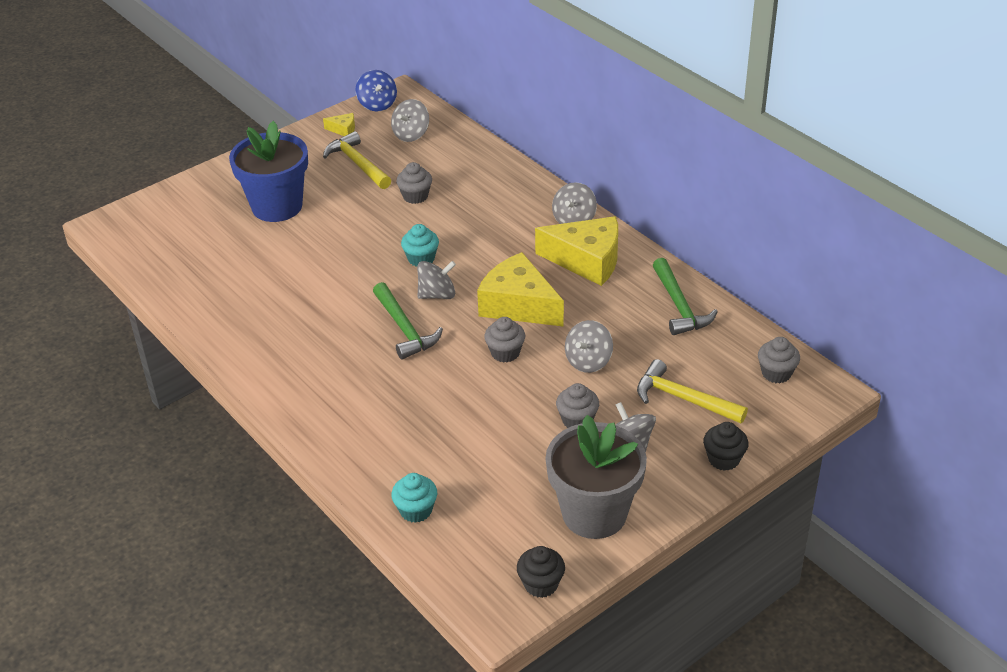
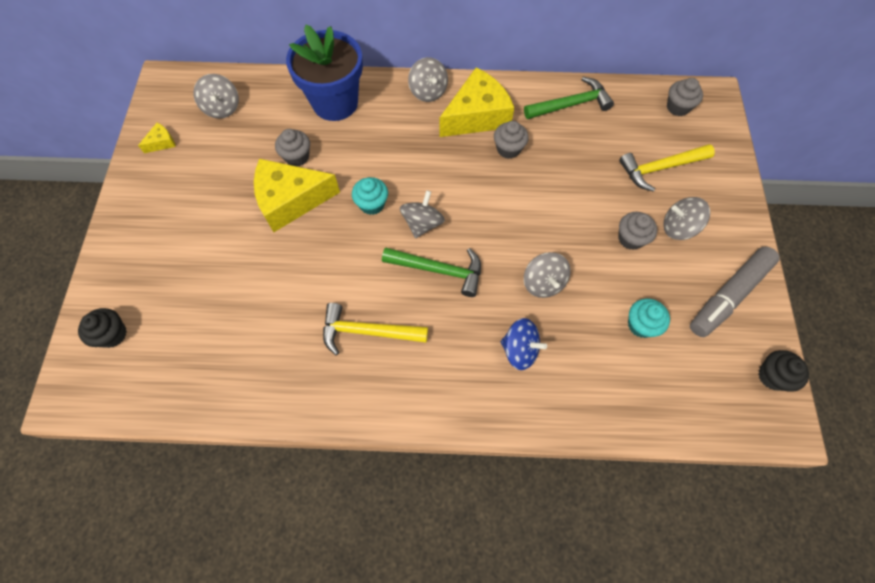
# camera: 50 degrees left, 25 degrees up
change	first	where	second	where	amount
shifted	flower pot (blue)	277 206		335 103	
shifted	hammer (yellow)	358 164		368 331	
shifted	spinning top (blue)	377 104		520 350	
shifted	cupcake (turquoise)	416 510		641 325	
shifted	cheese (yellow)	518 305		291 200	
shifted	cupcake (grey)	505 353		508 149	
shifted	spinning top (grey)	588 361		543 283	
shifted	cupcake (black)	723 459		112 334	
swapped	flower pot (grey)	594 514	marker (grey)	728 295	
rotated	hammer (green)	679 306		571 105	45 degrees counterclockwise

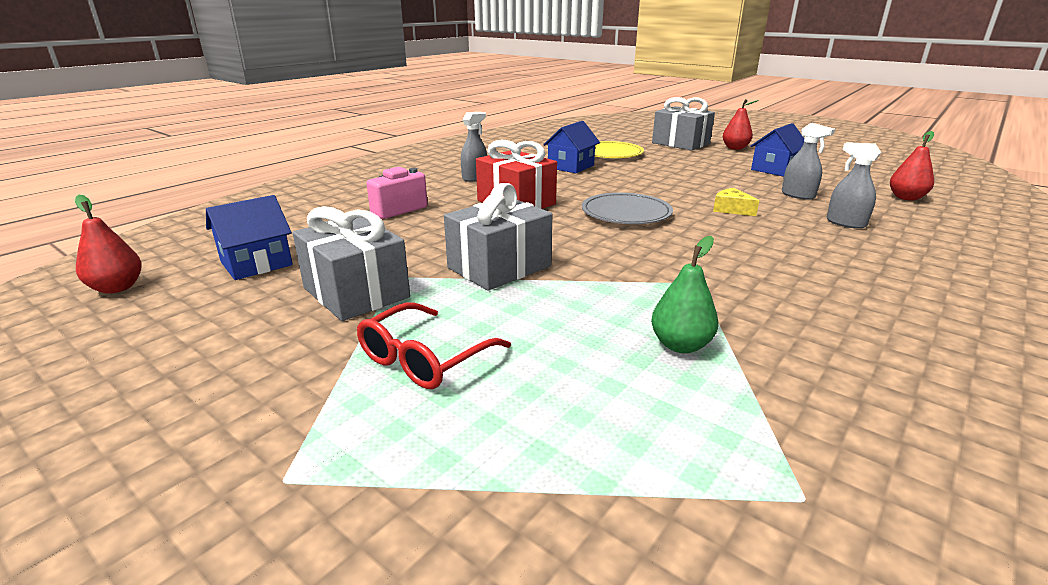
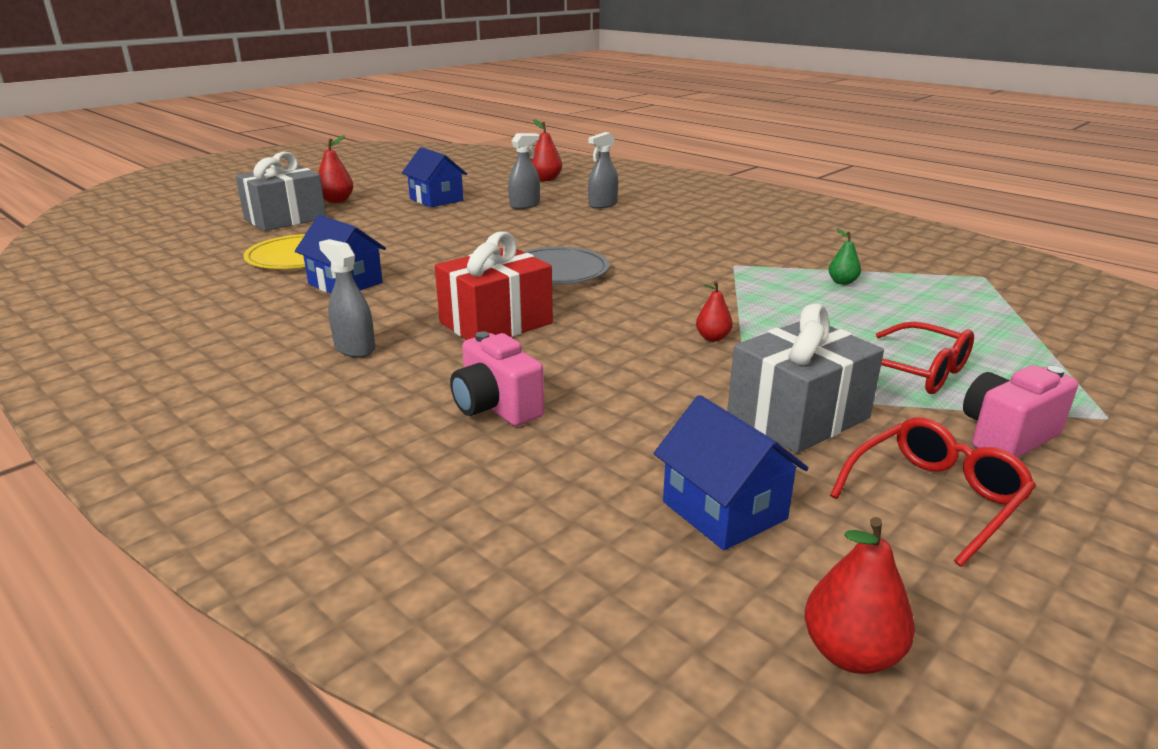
# camera: 85 degrees left, 0 degrees up
change	first	where	second	where	amount
gone	cheese (yellow)	731 209			
new			glasses (red)	935 497	
new			camera (pink)	1006 436	
swapped	gift (grey)	499 267	pear (red)	713 338	
scaled	pear (green)	680 345		842 282	x0.64

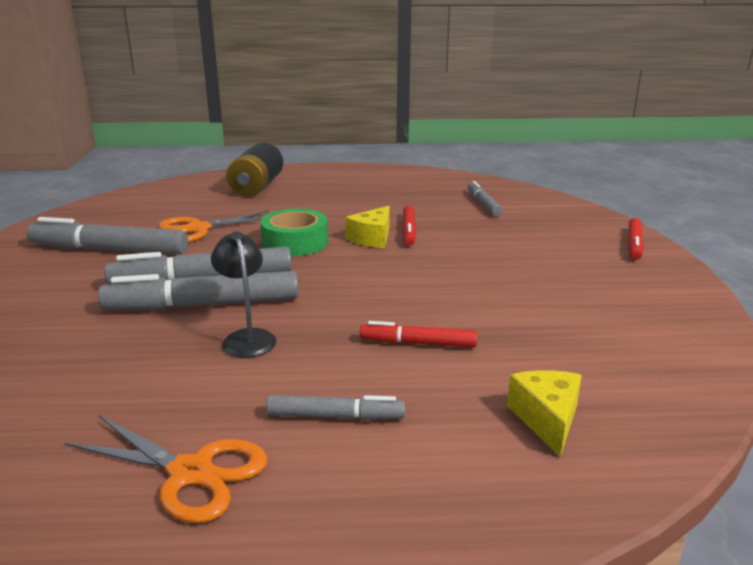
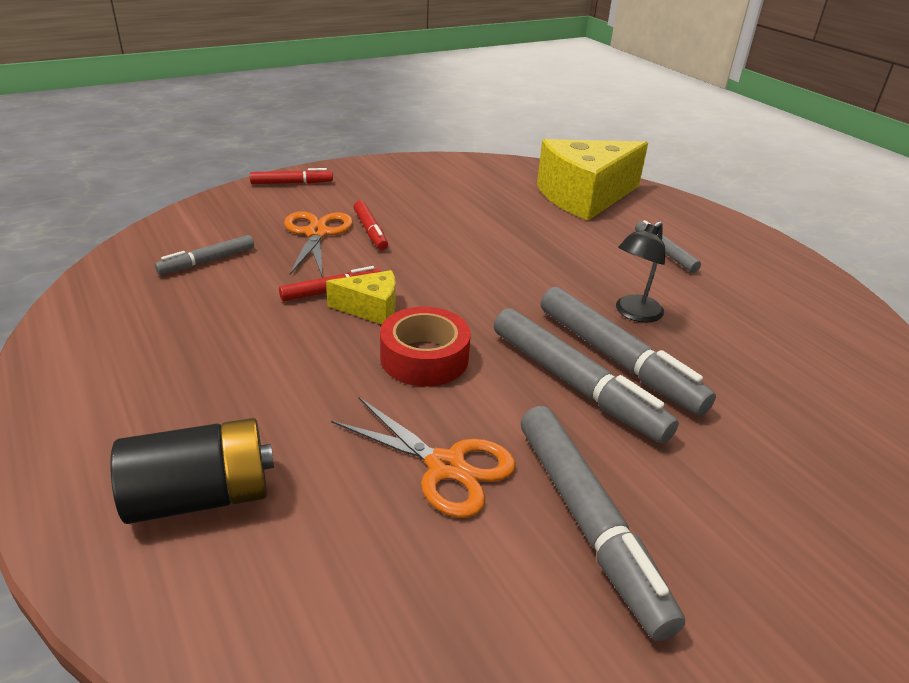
# camera: 120 degrees left, 10 degrees up
change	first	where	second	where	amount
shifted	scissors (orange)	190 473		316 233	
shifted	marker (red)	418 343		370 231	
repainted	tape (green)	295 242	tape (red)	424 358	
scaled	cheese (yellow)	547 419		584 197	x2.13

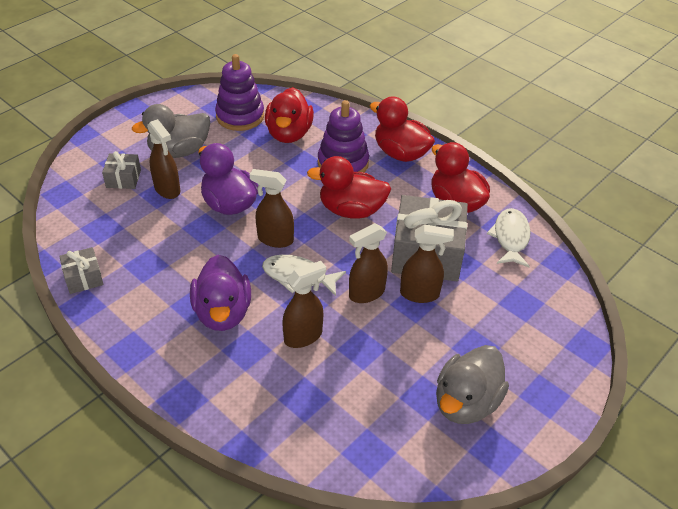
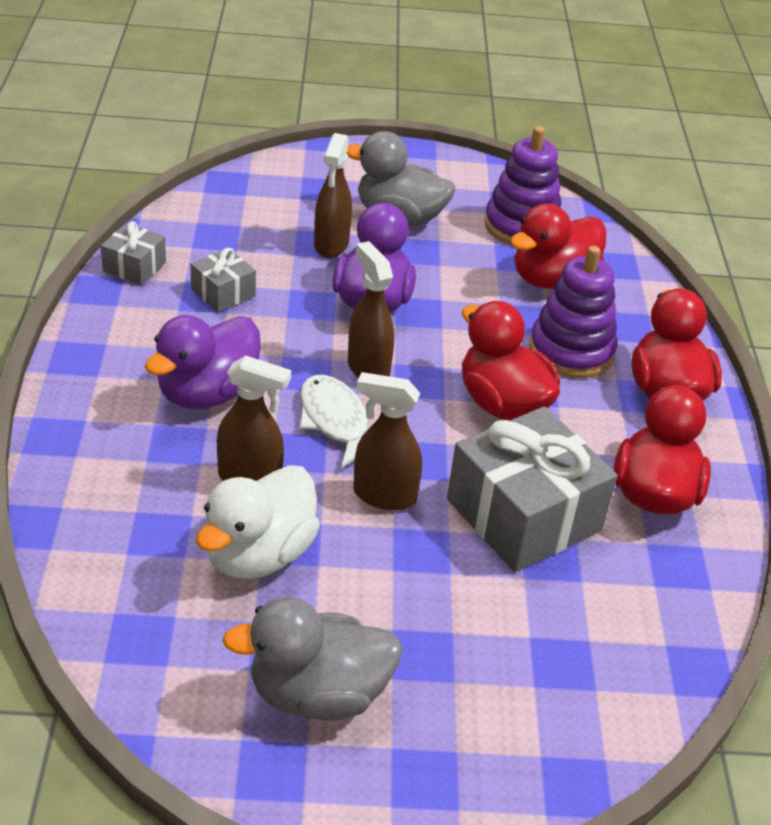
# camera: 45 degrees right, 5 degrees down
change	first	where	second	where	amount
gone	spray bottle (brown)	420 294			
gone	fish (white)	510 238			
new			duck (white)	259 554	
shifted	gift (grey)	123 178		223 293	

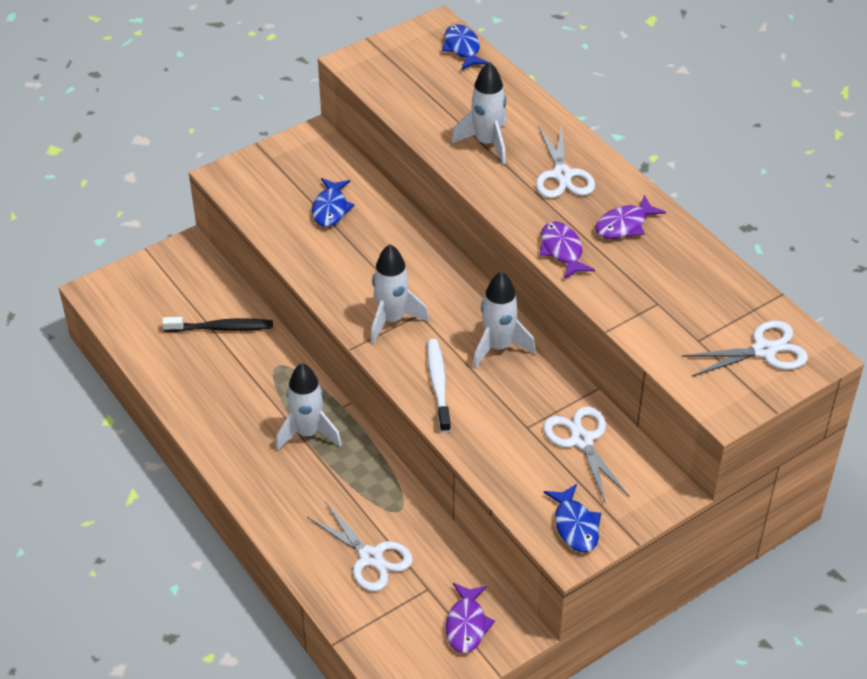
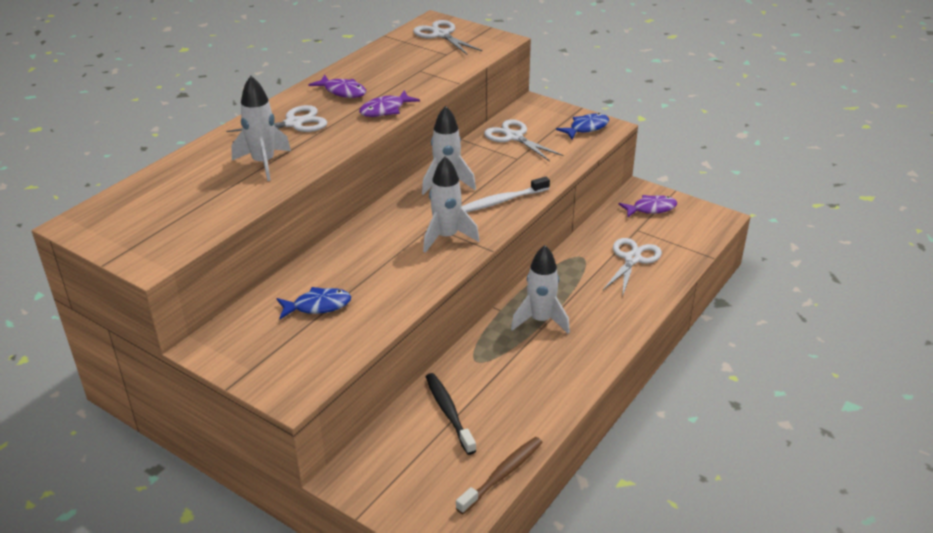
# camera: 110 degrees left, 10 degrees down
change	first	where	second	where	amount
gone	fish (blue)	462 48			
new			toothbrush (brown)	502 474	
rotated	scissors (white)	581 440		514 137	90 degrees clockwise

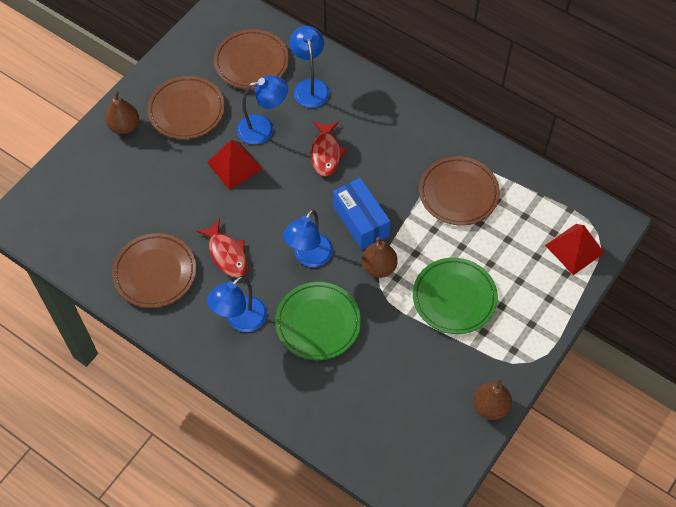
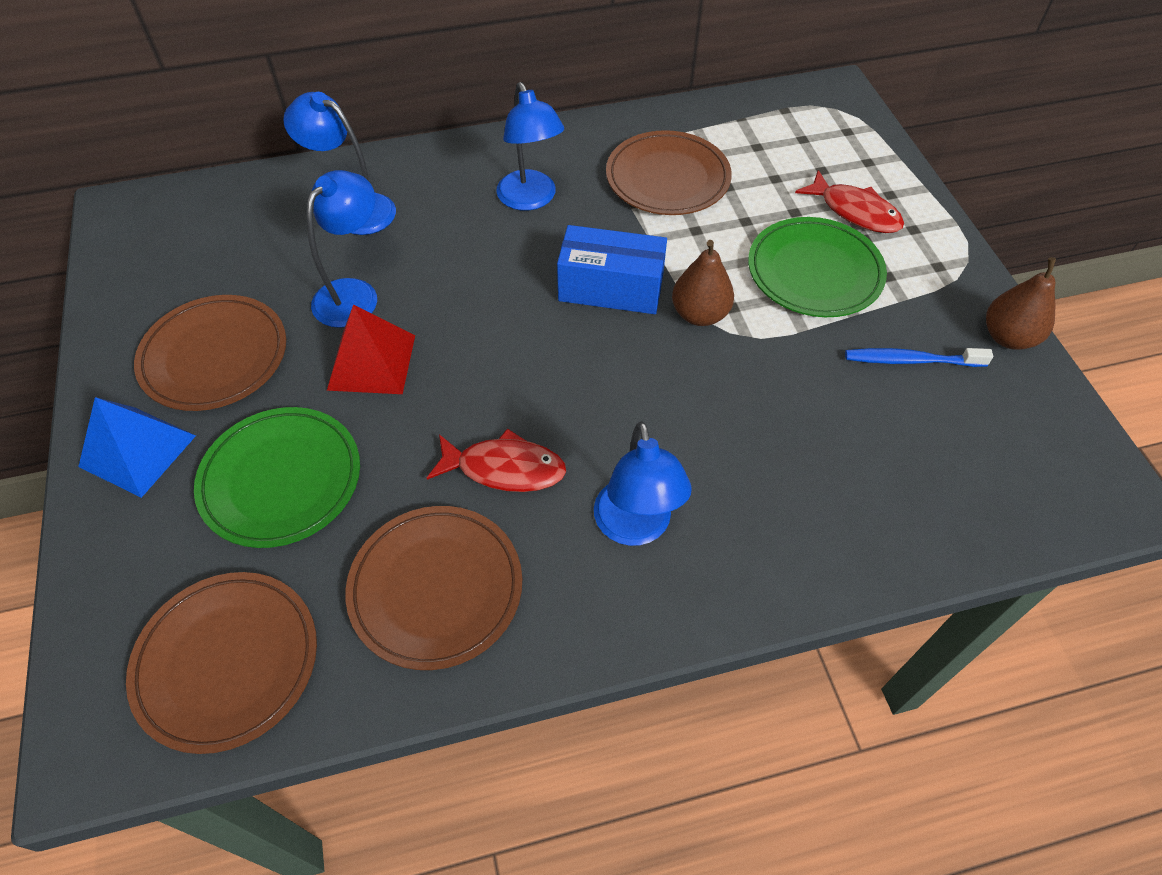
# camera: 50 degrees left, 5 degrees down
change	first	where	second	where	amount
gone	pyramid (red)	574 249			
new			toothbrush (blue)	911 360	
shifted	plate (brown)	251 62		227 662	
shifted	plate (green)	318 323		281 480	
shifted	lamp (blue)	309 257		530 199	
shifted	fish (red)	326 153		855 211	
swapped	pear (brown)	124 126	pyramid (blue)	138 450	

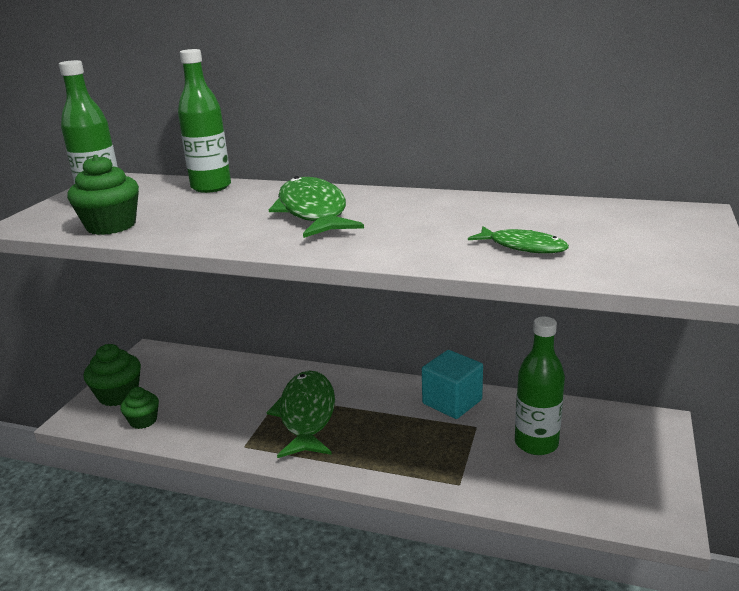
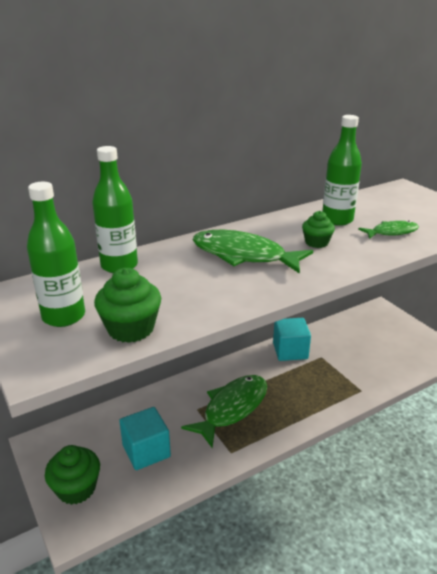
# camera: 50 degrees left, 5 degrees up
change	first	where	second	where	amount
new			cube (turquoise)	146 451	
shifted	cupcake (green)	143 421		316 242	
shifted	bottle (green)	536 443		337 220	
rotated	fish (green)	307 415		232 408	90 degrees clockwise

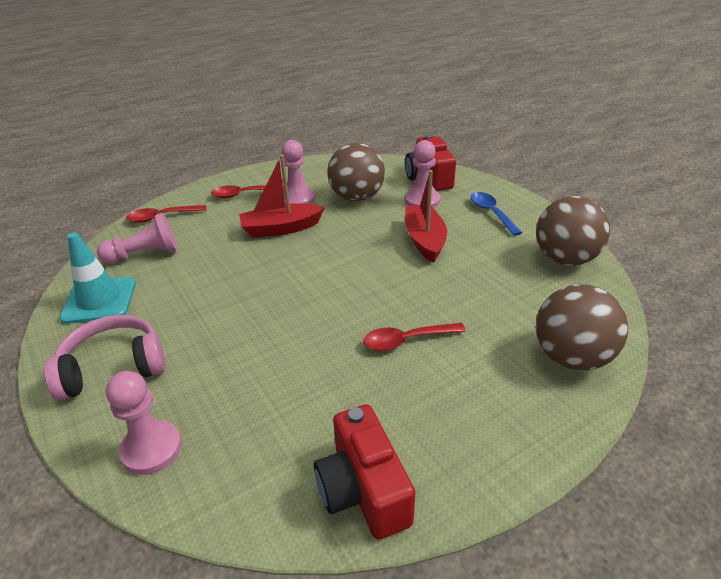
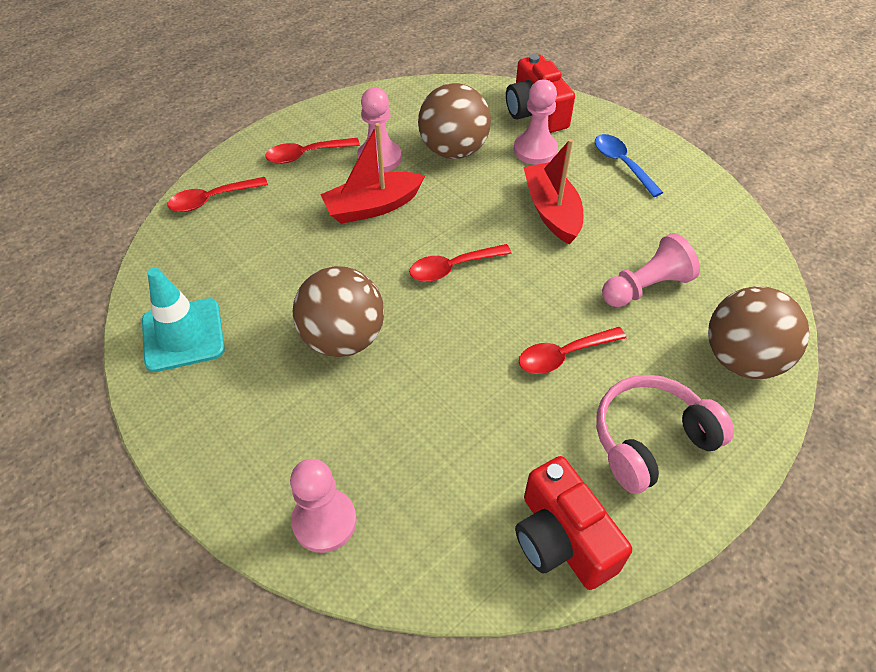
# camera: 10 degrees left, 15 degrees up
change	first	where	second	where	amount
new			spoon (red)	452 268	
shifted	headphones (pink)	113 367		650 440	
shifted	pawn (pink)	145 254		646 287	
shifted	ball (brown)	565 259		343 338	

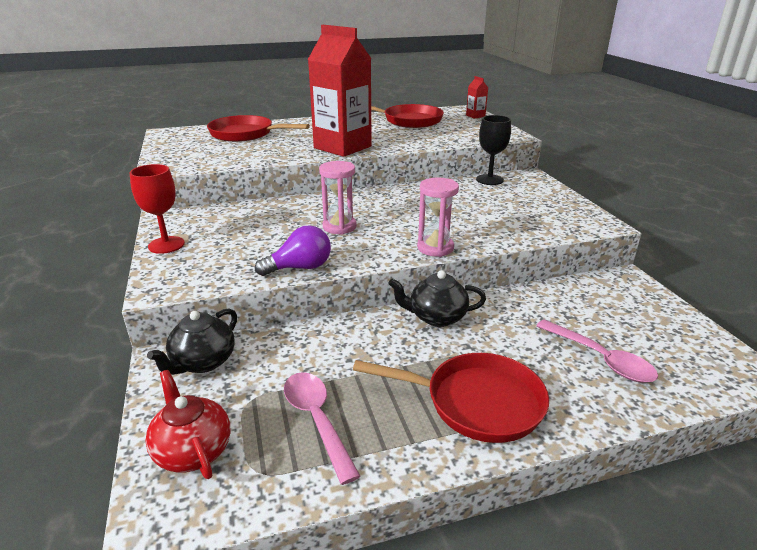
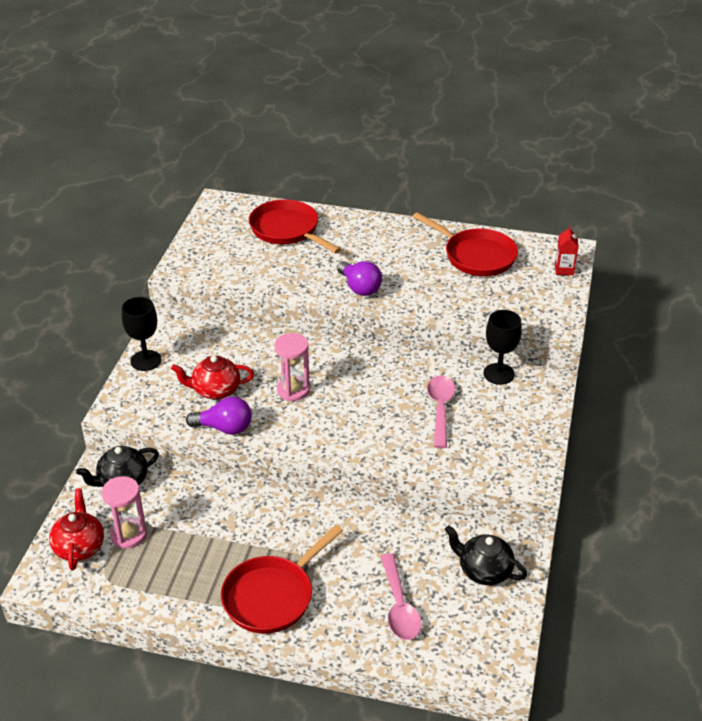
# camera: 30 degrees right, 10 degrees up
change	first	where	second	where	amount
new			teapot (red)	215 390	
shifted	spoon (pink)	317 420		440 409	
shifted	teapot (black)	436 317		484 570	
shifted	hourglass (pink)	435 248		129 535	
swapped	carton (red)	342 147	light bulb (purple)	359 288	
repainted	goblet (red)	166 245	goblet (black)	146 360	
rotated	pan (red)	476 402		272 596	90 degrees clockwise

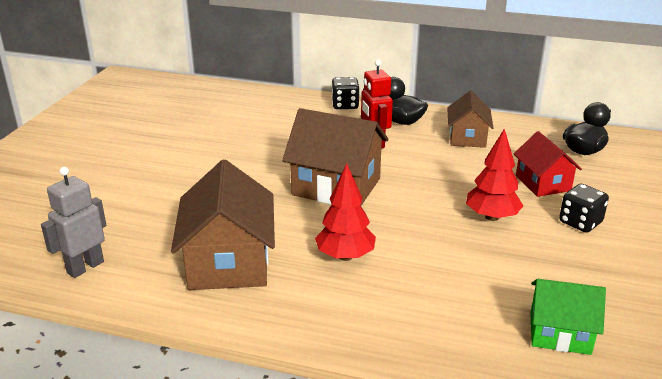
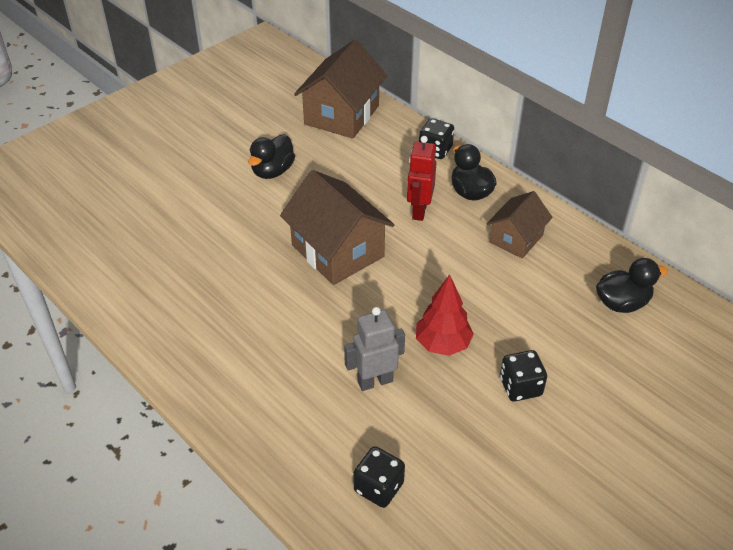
# camera: 30 degrees right, 15 degrees up
change	first	where	second	where	amount
gone	tree (red)	345 256			
gone	house (red)	543 183			
new			duck (black)	272 171	
shifted	robot (grey)	85 267		375 381	
shifted	house (brown)	229 262		342 115	
swapped	house (green)	560 333	dice (black)	378 487	

